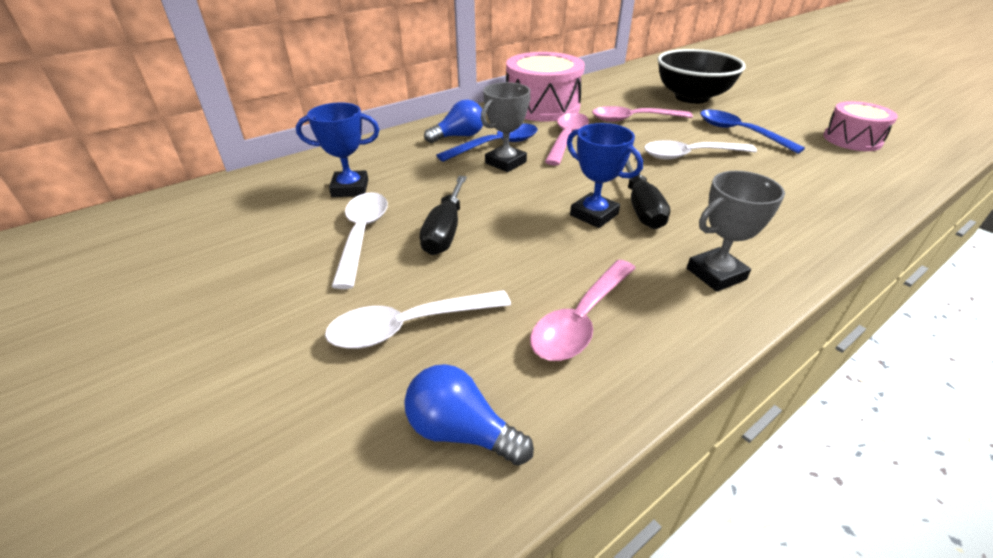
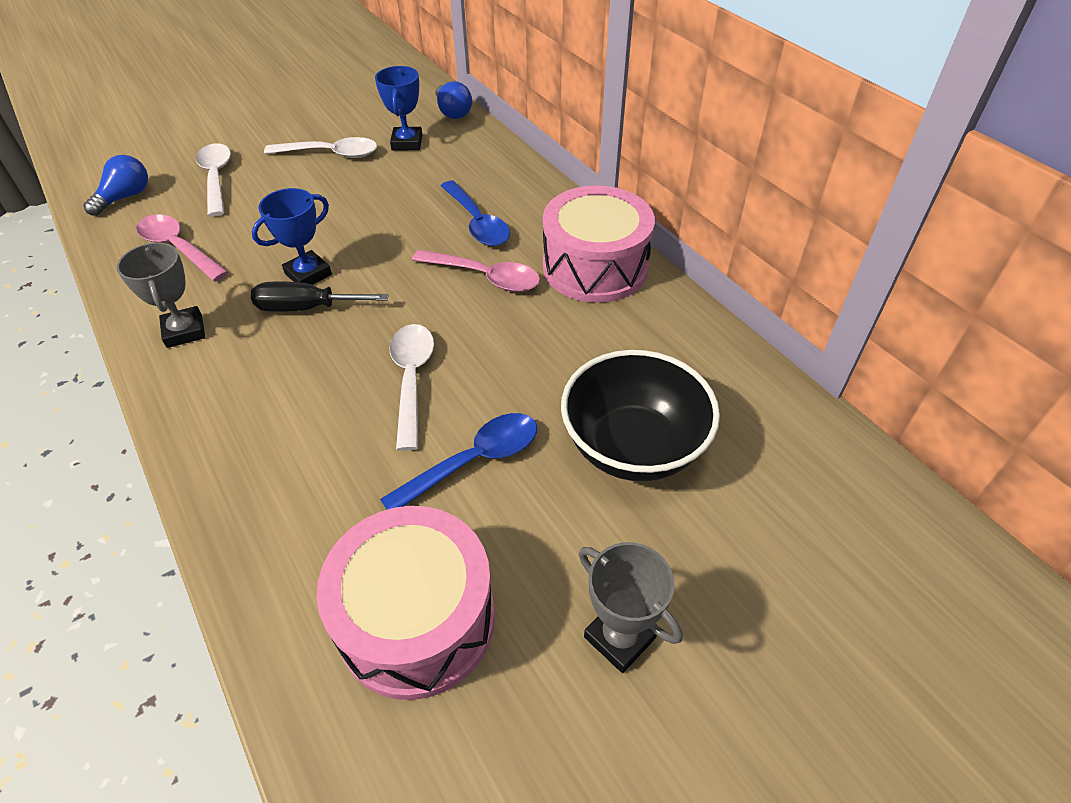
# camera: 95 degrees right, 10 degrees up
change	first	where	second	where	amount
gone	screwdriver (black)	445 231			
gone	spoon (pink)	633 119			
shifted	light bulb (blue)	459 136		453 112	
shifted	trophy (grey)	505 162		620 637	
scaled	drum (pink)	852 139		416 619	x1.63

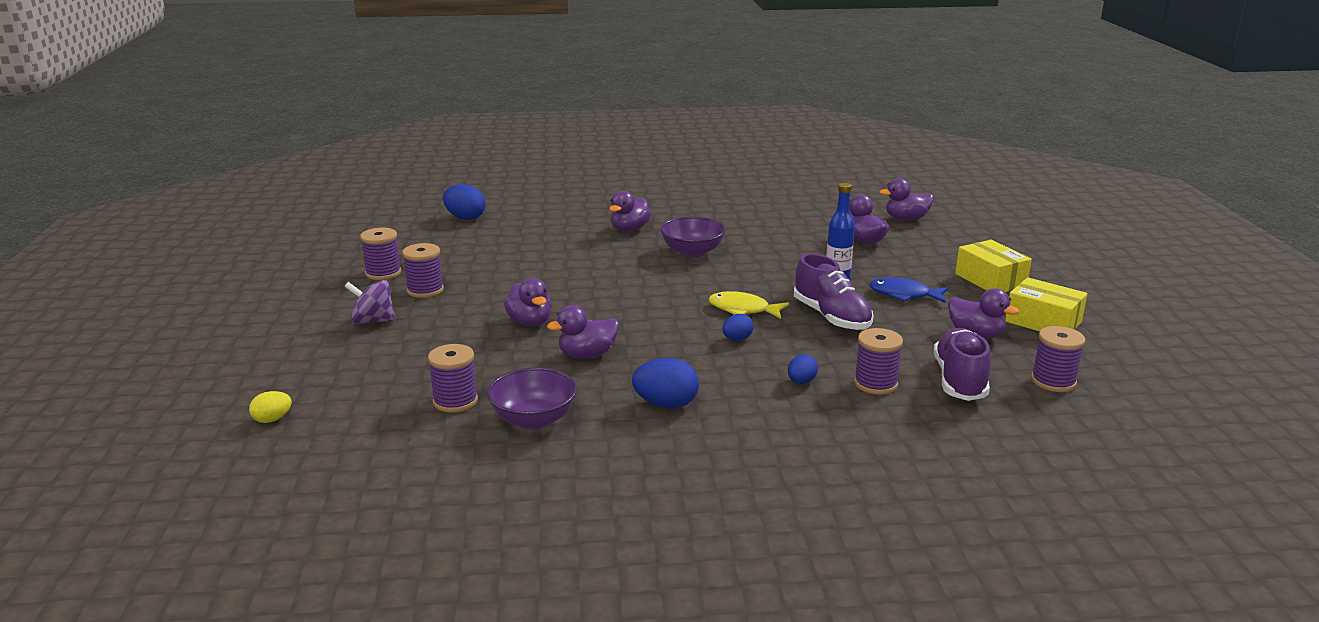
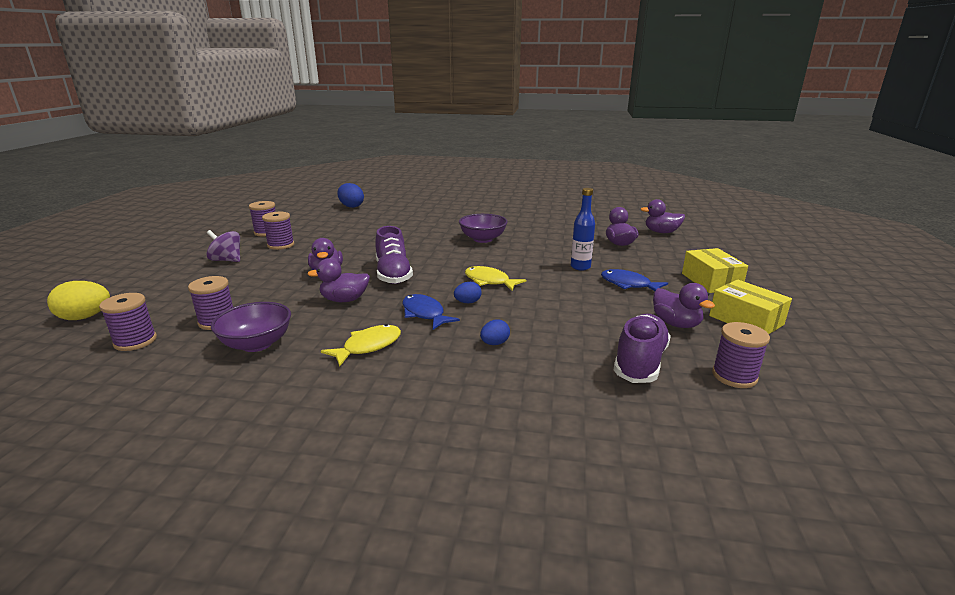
# camera: 15 degrees right, 0 degrees up
change	first	where	second	where	amount
gone	duck (purple)	629 229			
new			fish (blue)	424 314	
shifted	shoe (purple)	831 317		393 274	
shifted	spool (purple)	875 384		135 341	
swapped	egg (blue)	666 404	fish (yellow)	368 346	
scaled	egg (yellow)	272 419		85 317	x1.68

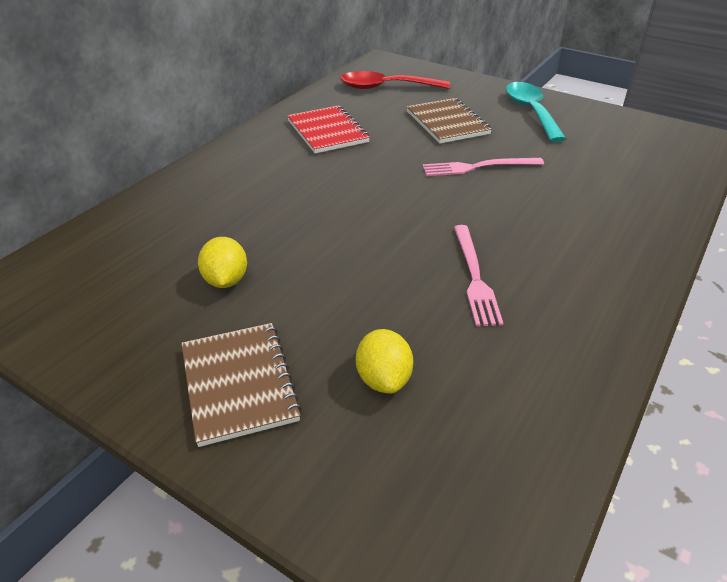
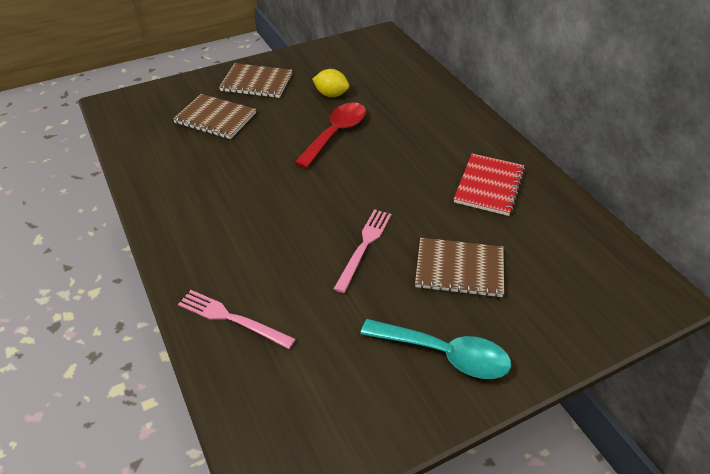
# camera: 120 degrees right, 5 degrees up
change	first	where	second	where	amount
shifted	spoon (red)	386 87		336 134	
shifted	fork (pink)	475 277		231 318	
swapped	lemon (yellow)	383 379	notebook (brown)	215 118	
rotated	notebook (red)	327 131		489 186	75 degrees counterclockwise

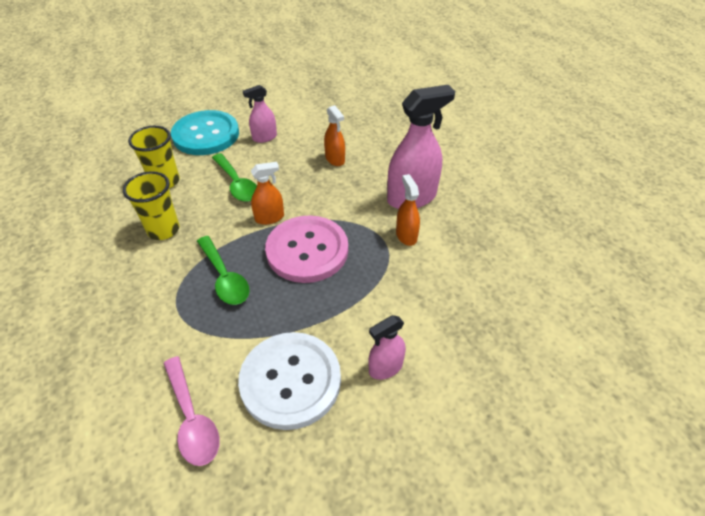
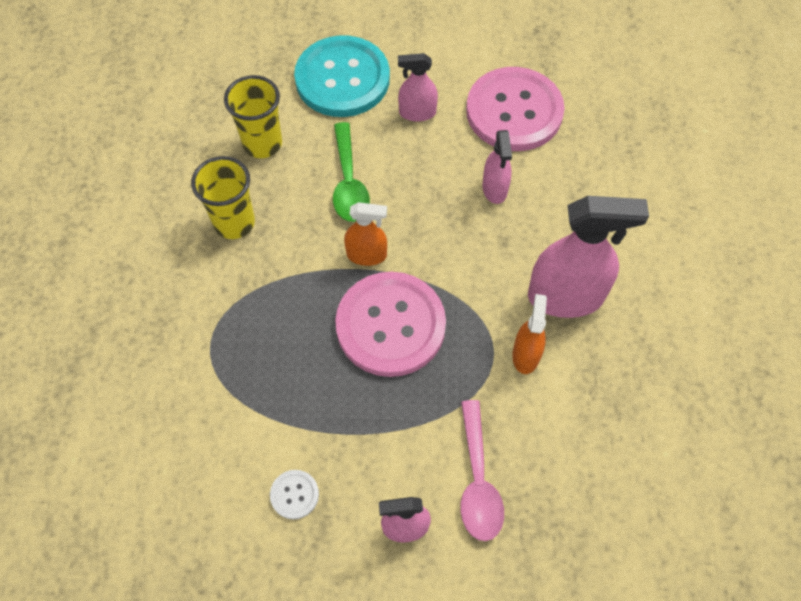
# camera: 25 degrees right, 15 degrees up
change	first	where	second	where	amount
gone	spoon (green)	224 277			
new			button (pink)	514 111	
shifted	spoon (pink)	192 418		477 480	
repainted	spray bottle (orange)	335 159	spray bottle (pink)	494 188	
scaled	button (white)	290 381		294 495	x0.41

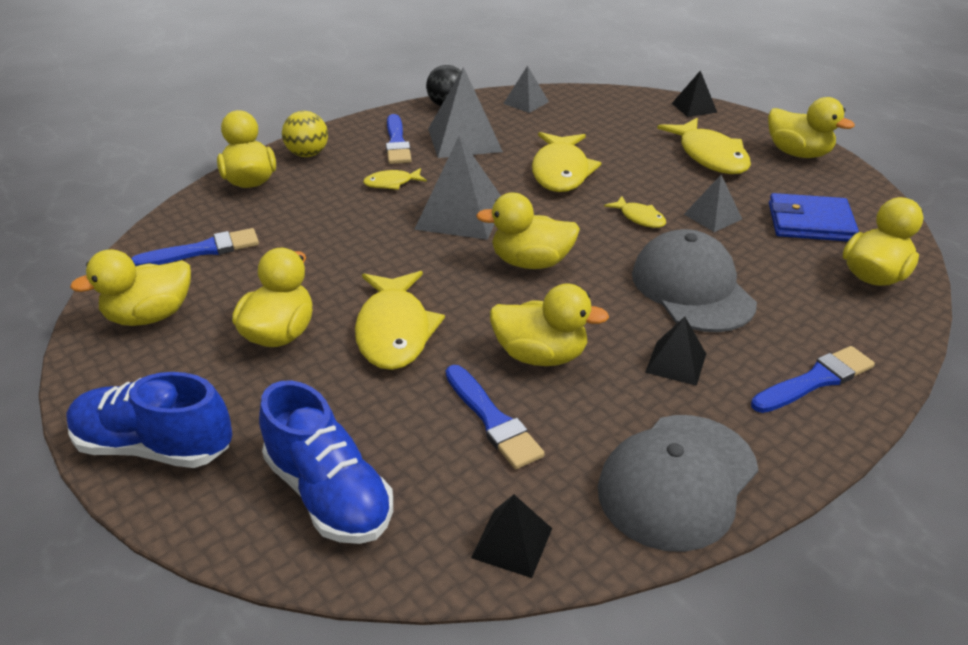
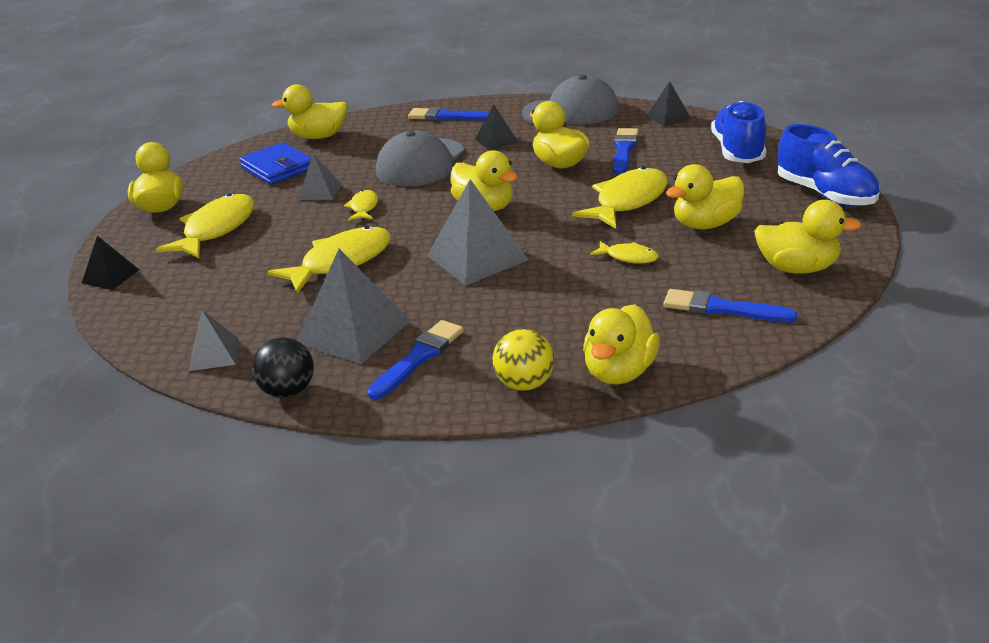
# camera: 135 degrees left, 5 degrees down
change	first	where	second	where	amount
shifted	fish (yellow)	391 183		628 257	

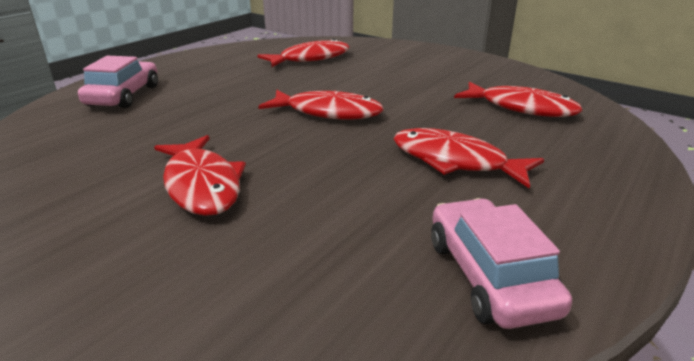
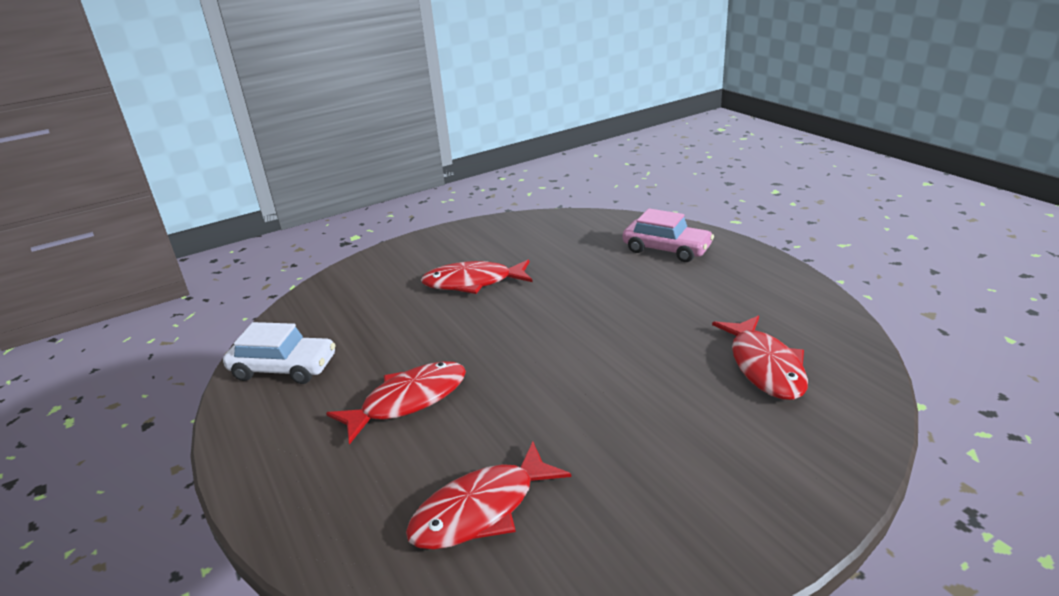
# camera: 115 degrees right, 0 degrees up
change	first	where	second	where	amount
gone	fish (red)	328 112			
repainted	car (pink)	489 276	car (white)	284 368	

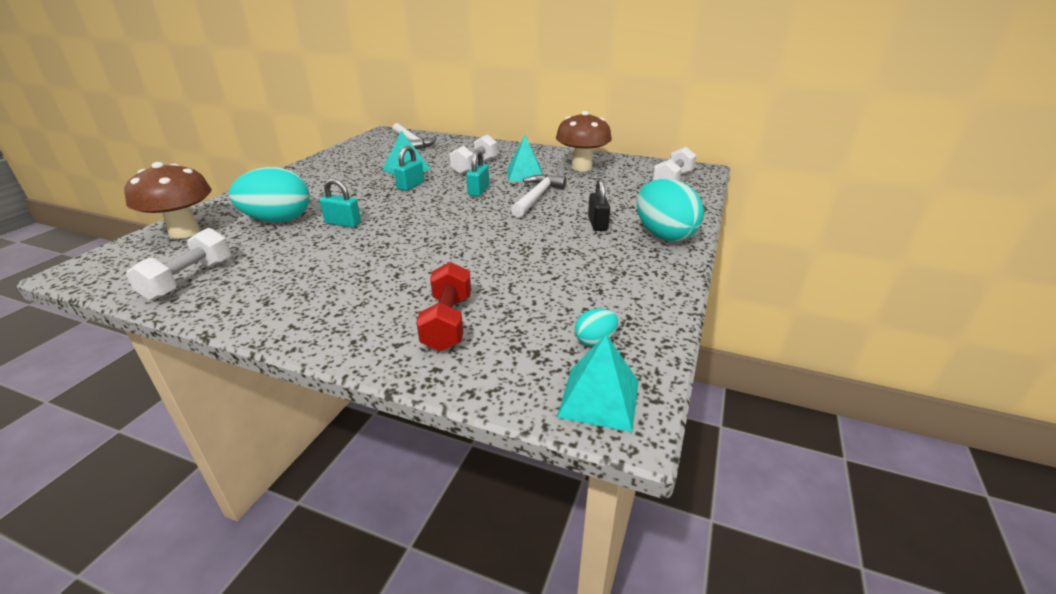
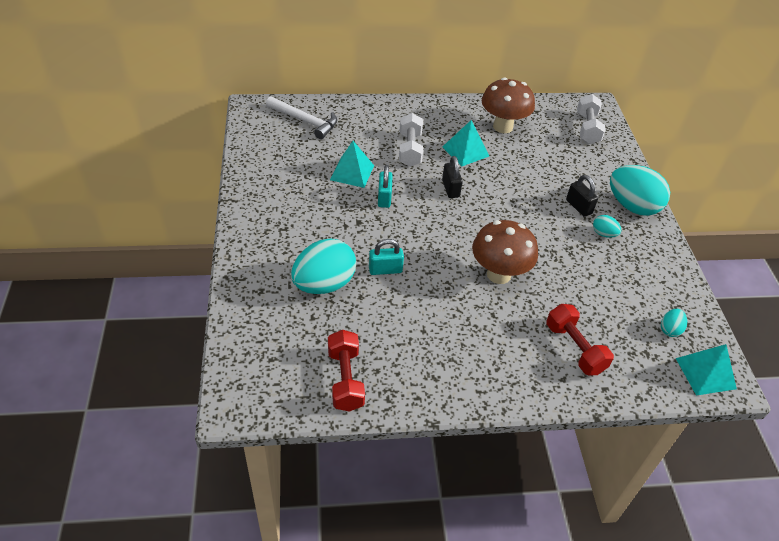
# camera: 30 degrees left, 15 degrees up
change	first	where	second	where	amount
gone	hammer (white)	537 197			
new			egg (turquoise)	603 234	
shifted	mushroom (brown)	184 232		498 274	
repainted	dumbbell (white)	189 279	dumbbell (red)	345 379	
repainted	padlock (turquoise)	478 191	padlock (black)	450 189	

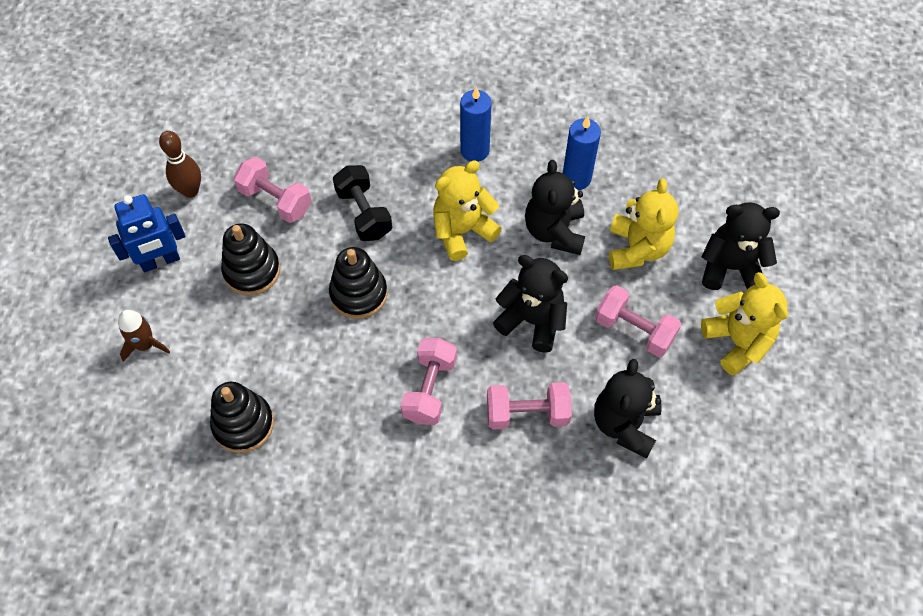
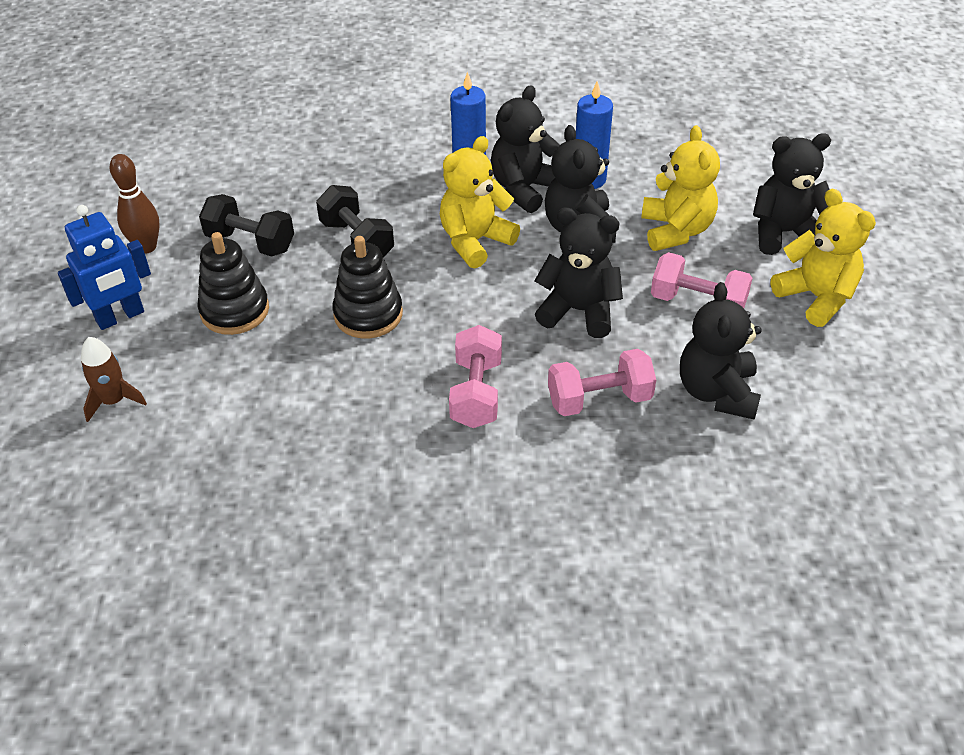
# camera: 10 degrees left, 15 degrees down
change	first	where	second	where	amount
gone	stacking toy (black)	243 424			
new			teddy bear (black)	524 189	
repainted	dumbbell (pink)	275 200	dumbbell (black)	250 242	

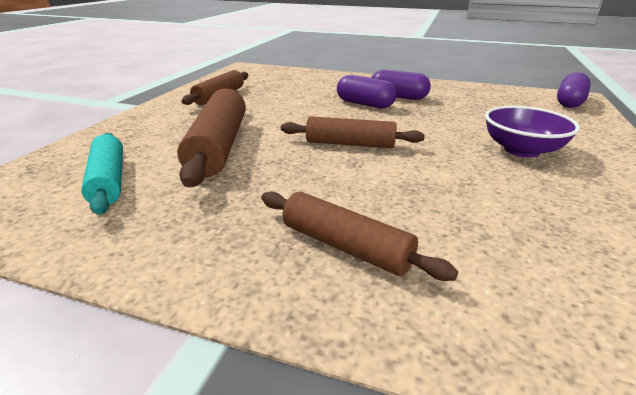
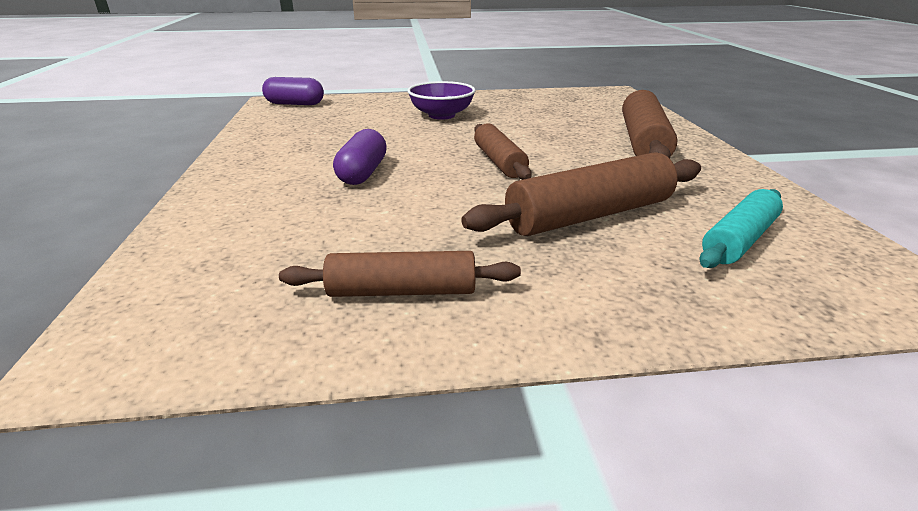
# camera: 115 degrees left, 0 degrees up
change	first	where	second	where	amount
gone	capsule (purple)	398 97			
scaled	rolling pin (brown)	345 246		643 142	x1.55

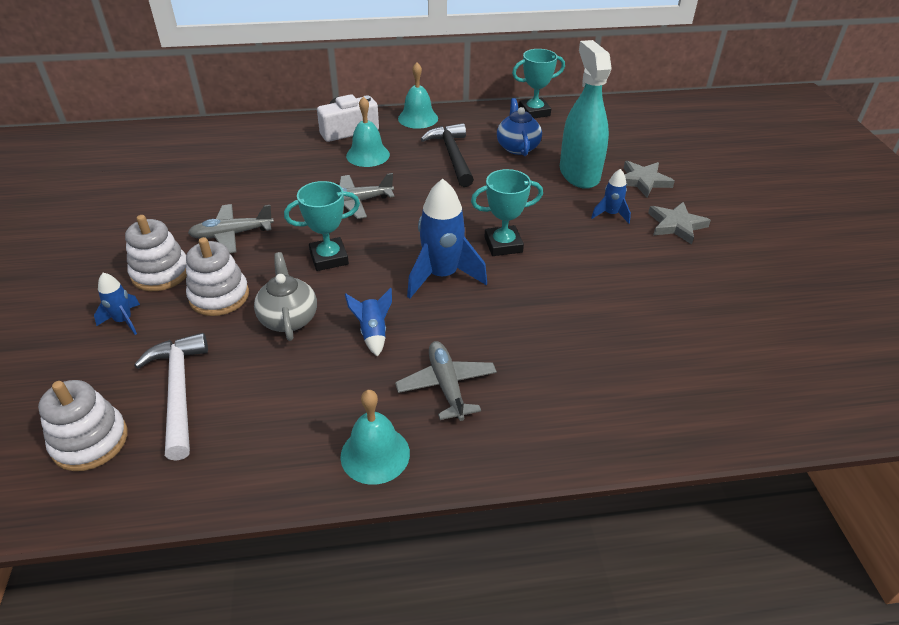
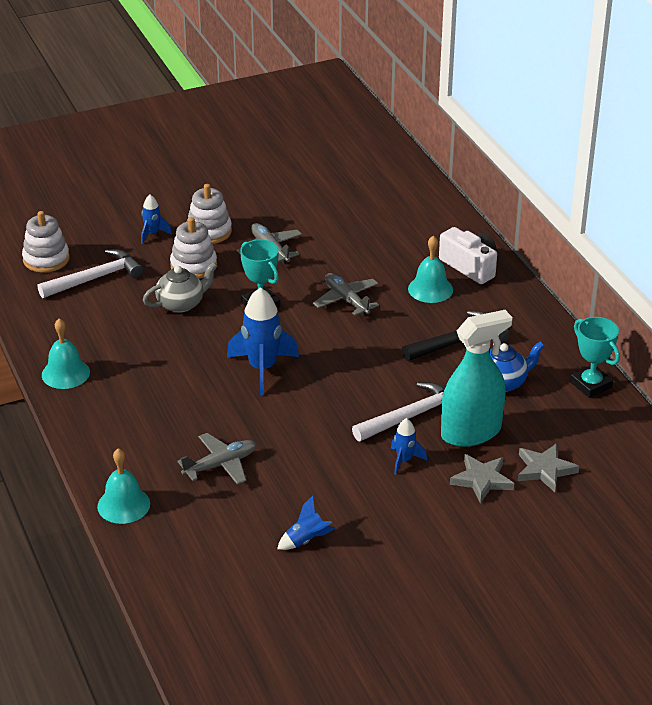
# camera: 75 degrees right, 5 degrees down
change	first	where	second	where	amount
gone	trophy (turquoise)	503 245			
new			hammer (white)	410 416	
shifted	rocket (blue)	373 333		306 540	
shifted	plane (grey)	446 386		220 465	
shifted	bell (turquoise)	418 118		123 505	
shifted	star (grey)	676 225		545 470	

